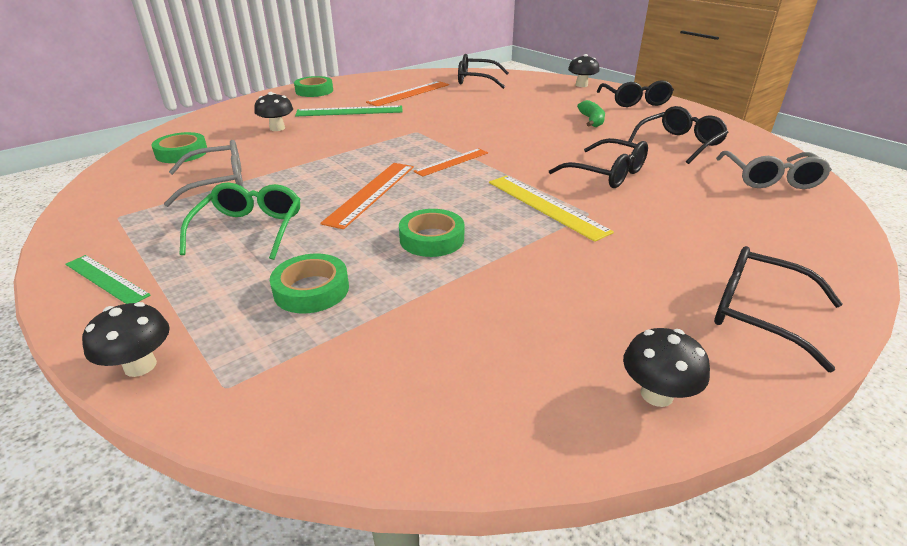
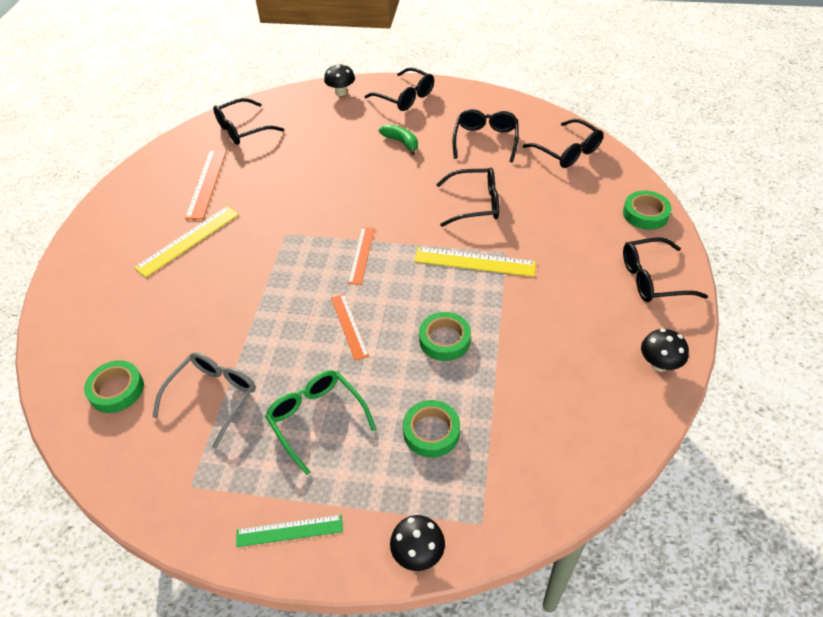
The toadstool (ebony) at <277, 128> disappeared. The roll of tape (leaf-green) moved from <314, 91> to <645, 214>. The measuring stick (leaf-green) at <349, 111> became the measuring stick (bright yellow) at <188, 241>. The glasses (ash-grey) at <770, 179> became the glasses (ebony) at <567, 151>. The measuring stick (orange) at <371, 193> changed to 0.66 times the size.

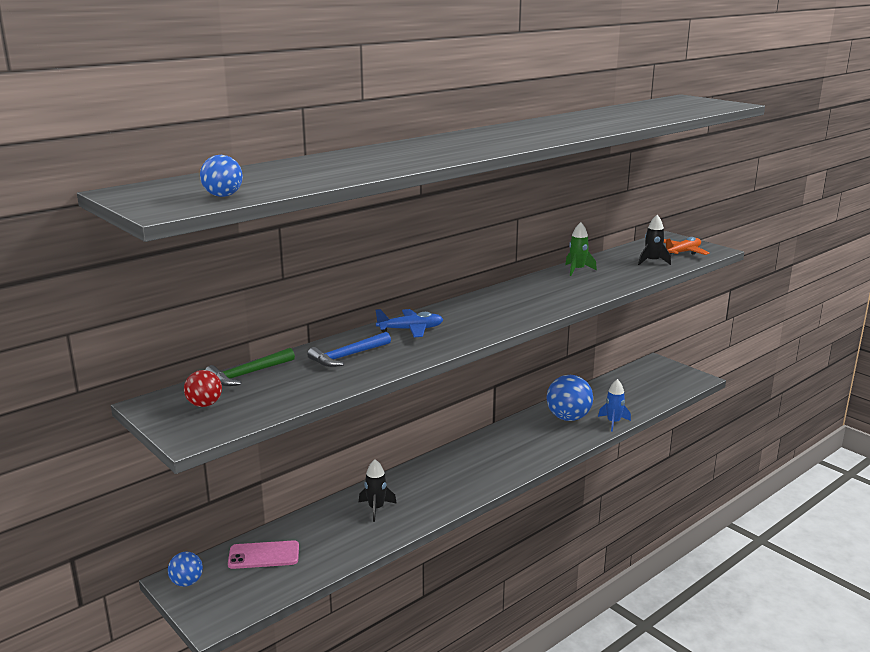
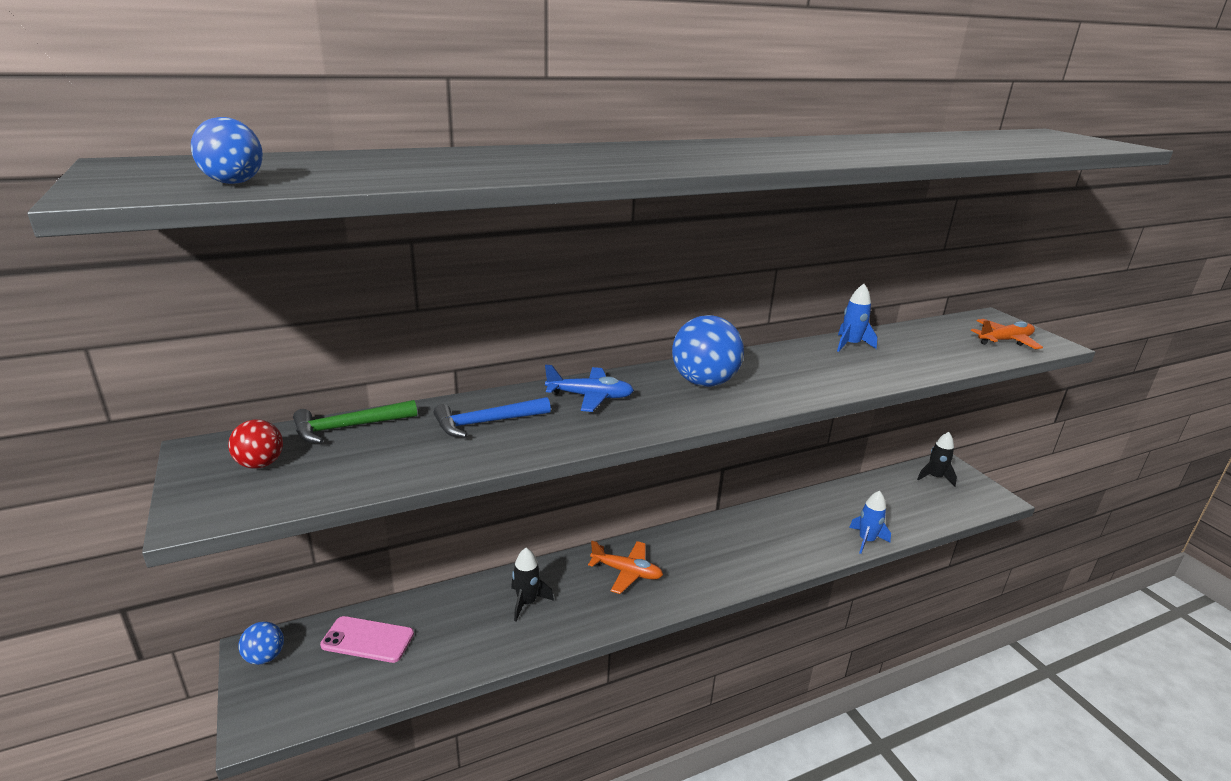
The toy plane (orange) at <626, 572> appeared. The play ball (royal blue) moved from <568, 418> to <704, 382>. The rocket (ebony) moved from <652, 261> to <935, 477>. The rocket (leaf-green) at <577, 270> became the rocket (royal blue) at <850, 345>.

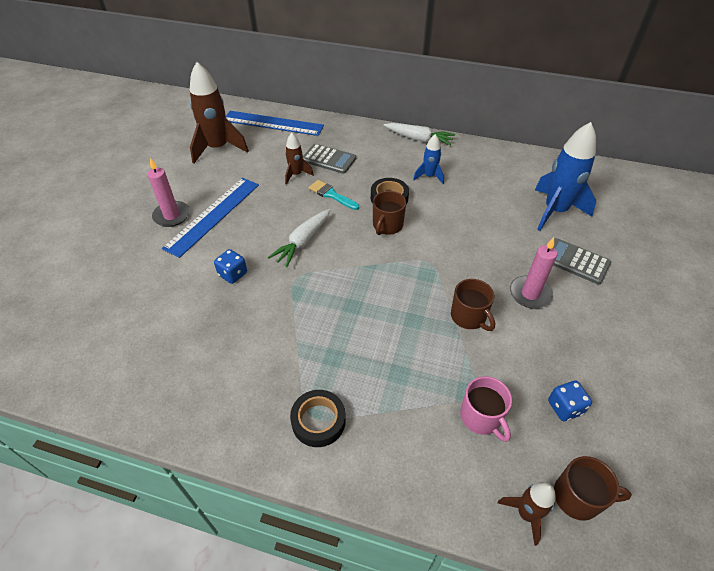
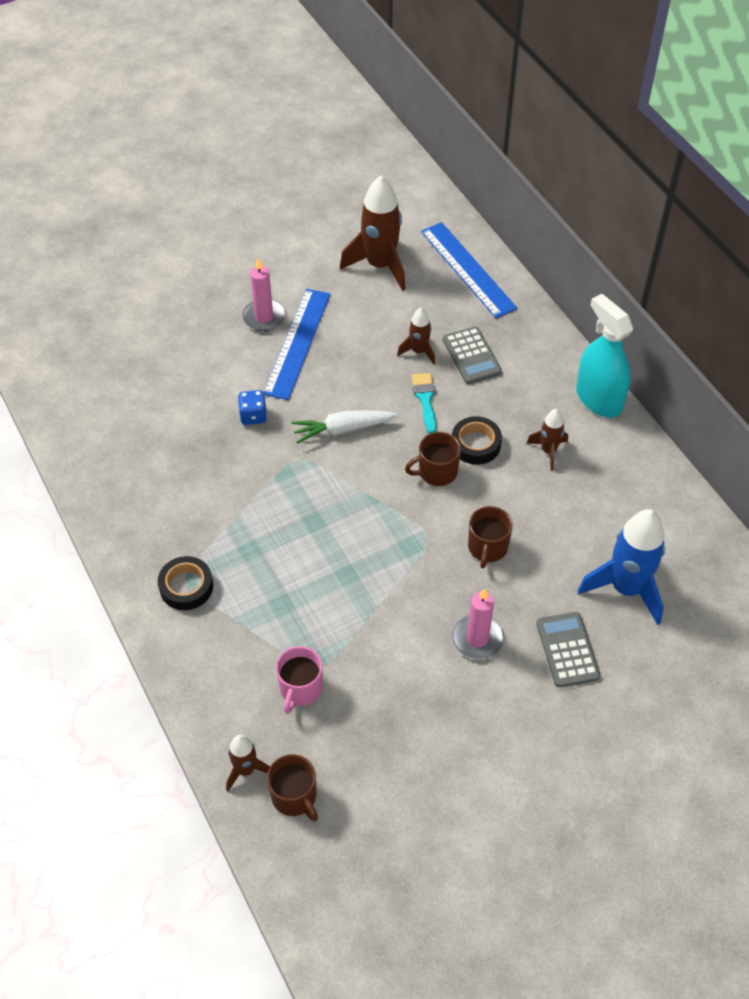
The dice (royal blue) at <564, 407> disappeared. The tea mug (brown) moved from <469, 317> to <487, 547>. The root vegetable (pure white) at <419, 139> was replaced by the spray bottle (turquoise) at <598, 399>. The rocket (royal blue) at <429, 176> became the rocket (brown) at <548, 451>. The measuring stick (royal blue) at <213, 215> turned 60 degrees counterclockwise.

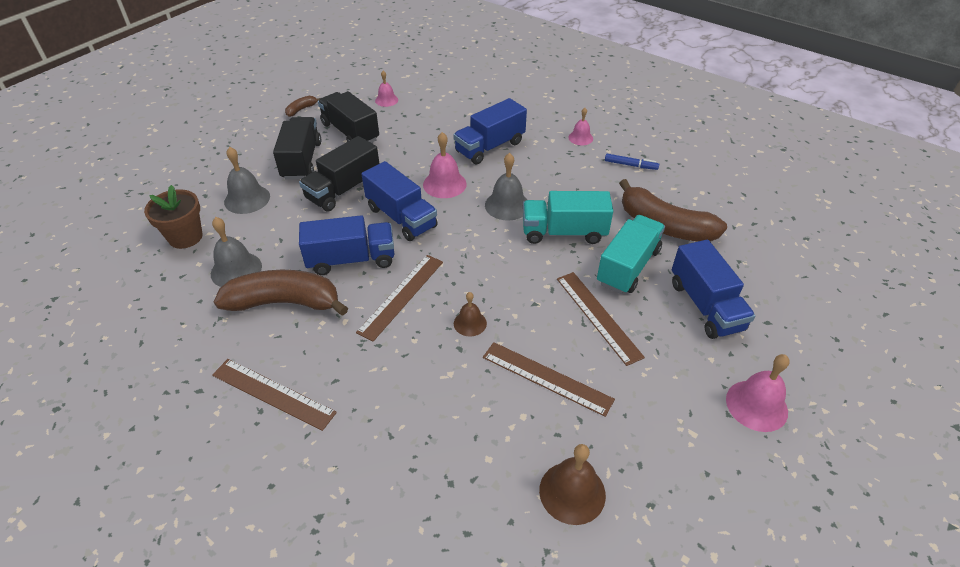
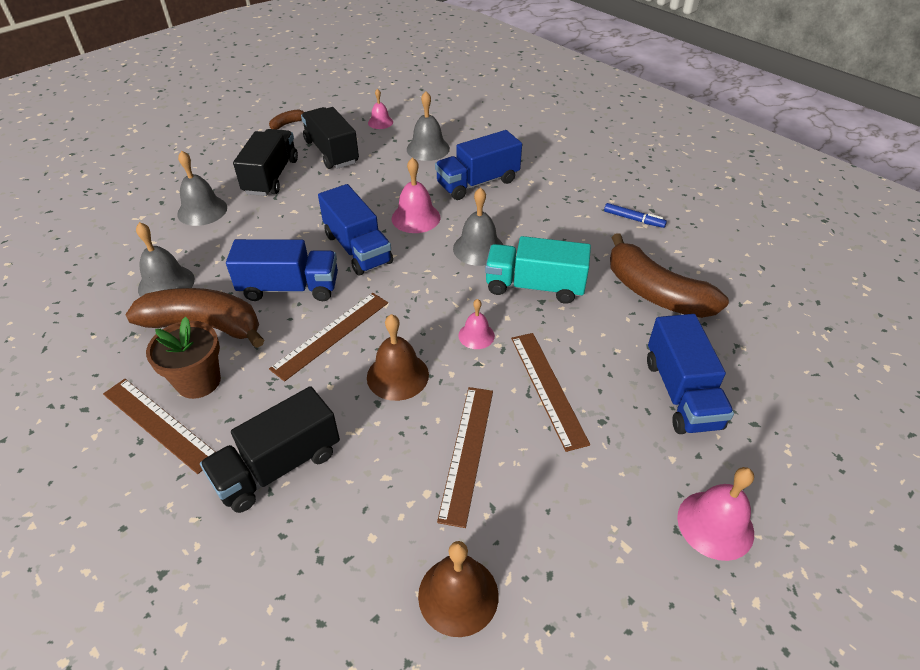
The toy truck (turquoise) at <628, 267> disappeared. The hand bell (ash-grey) at <428, 148> appeared. The plant pot (brown) moved from <185, 237> to <198, 381>. The toy truck (ebony) moved from <343, 190> to <278, 466>. The hand bell (rosy) moved from <580, 138> to <476, 335>. The measuring stick (brown) at <546, 378> turned 60 degrees clockwise. The hand bell (brown) at <470, 323> changed to 1.62 times the size.

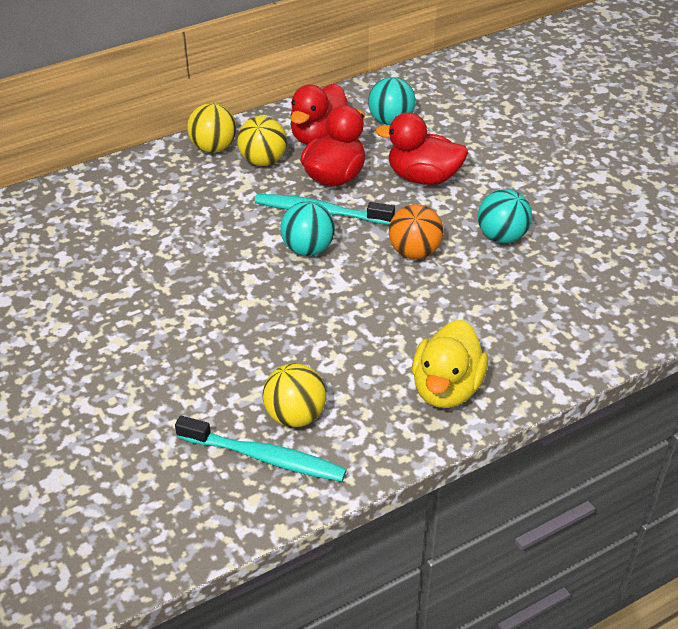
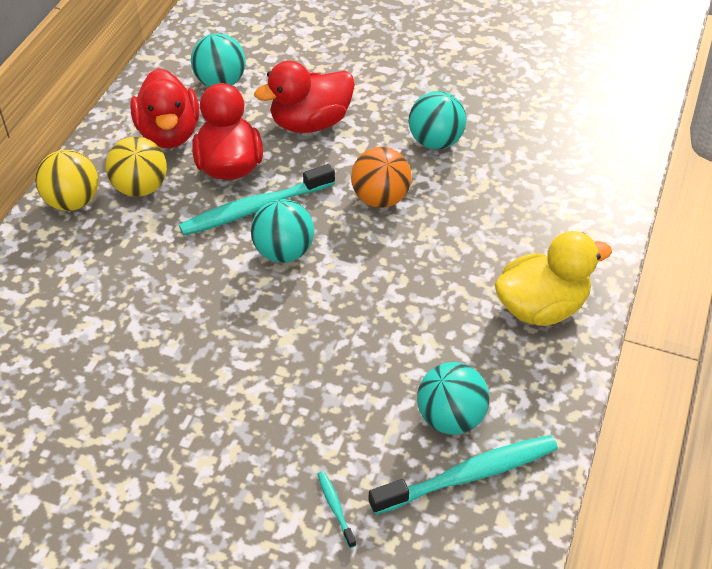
The toothbrush (turquoise) at <335, 508> appeared. The play ball (bright yellow) at <295, 415> became the play ball (turquoise) at <450, 418>. The toy duck (bright yellow) at <446, 388> turned 90 degrees counterclockwise.

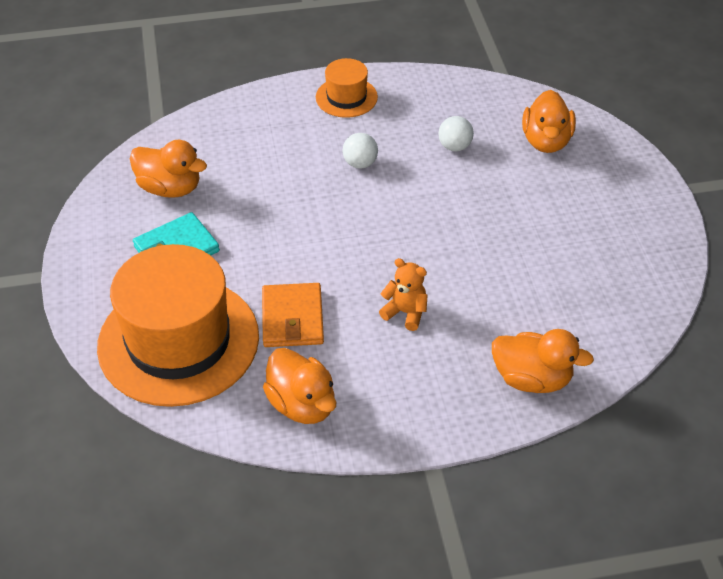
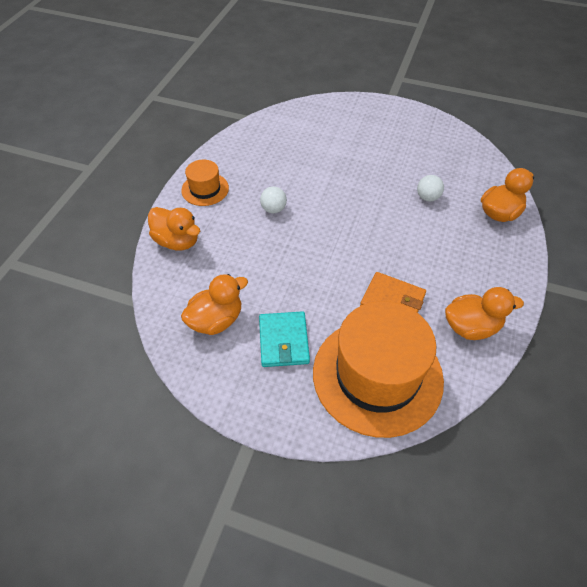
The teddy bear (orange) at <405, 312> disappeared. The play ball (pure white) moved from <454, 146> to <427, 197>. The toy duck (orange) moved from <546, 141> to <177, 241>.

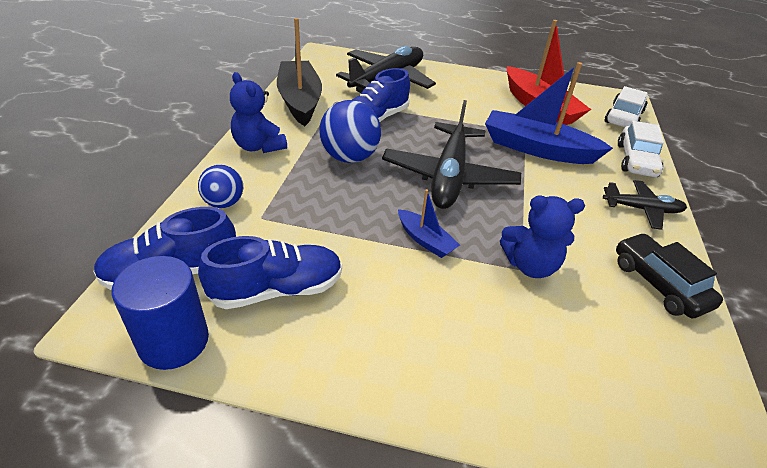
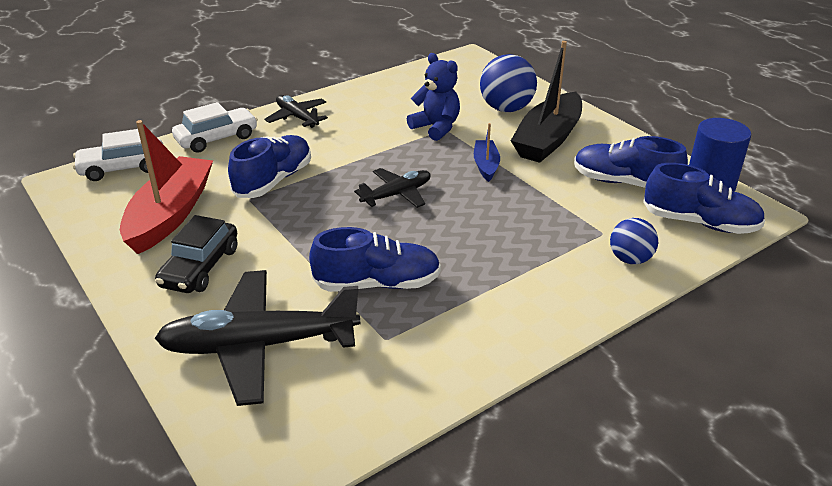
The teddy bear (royal blue) at <258, 146> disappeared. The toy boat (ebony) moved from <300, 101> to <548, 139>. The play ball (royal blue) moved from <349, 157> to <506, 109>. The toy car (ebony) moved from <659, 284> to <200, 267>. The toy boat (royal blue) at <537, 149> was replaced by the lace-up shoe (royal blue) at <274, 180>. The toy plane (ebony) at <449, 177> changed to 0.54 times the size.

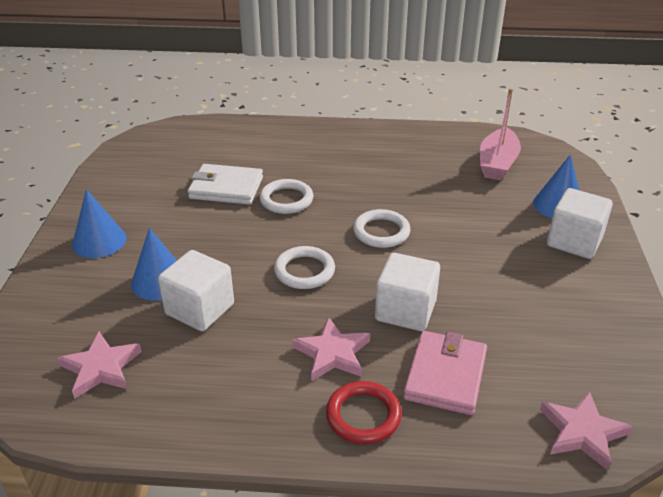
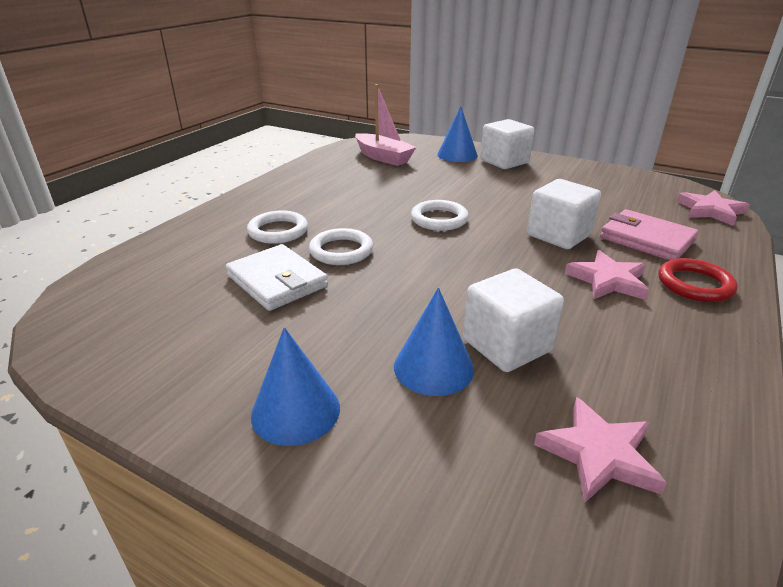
The ring (pure white) moved from <304, 271> to <278, 231>. The billfold (pure white) at <226, 188> turned 75 degrees counterclockwise.

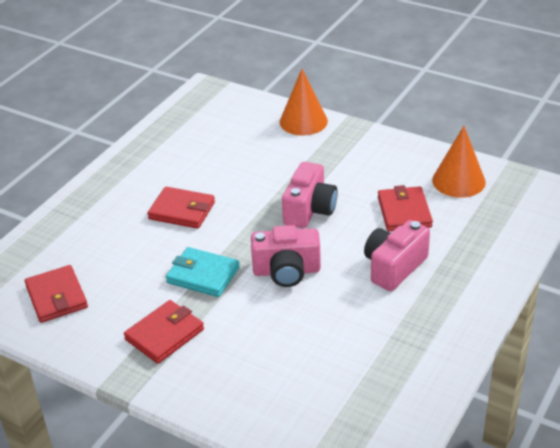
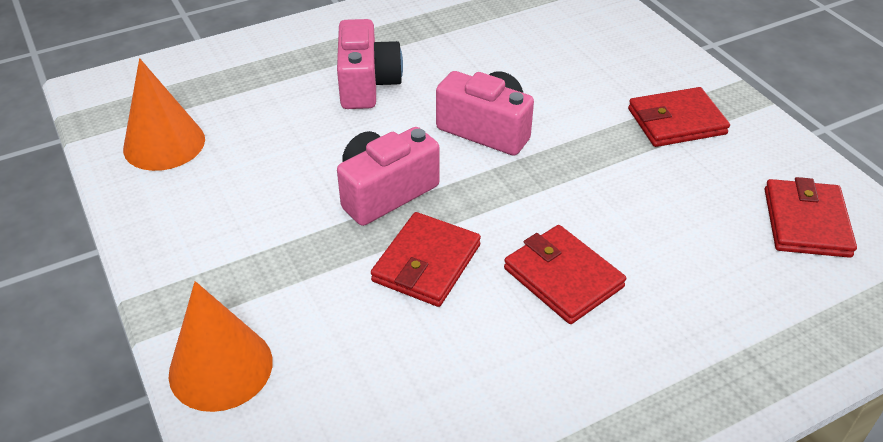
The billfold (turquoise) at <203, 275> disappeared. The billfold (scarlet) moved from <404, 212> to <426, 263>. The compact camera (rosy) at <394, 267> turned 75 degrees counterclockwise.

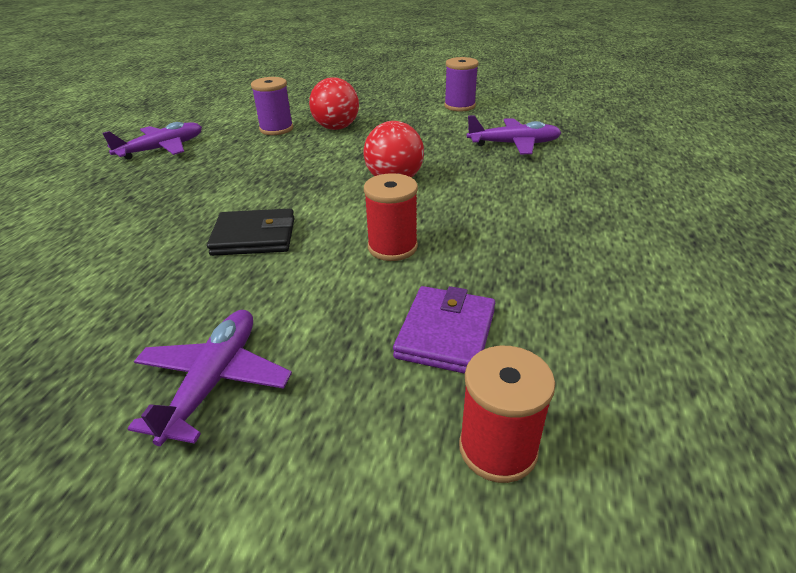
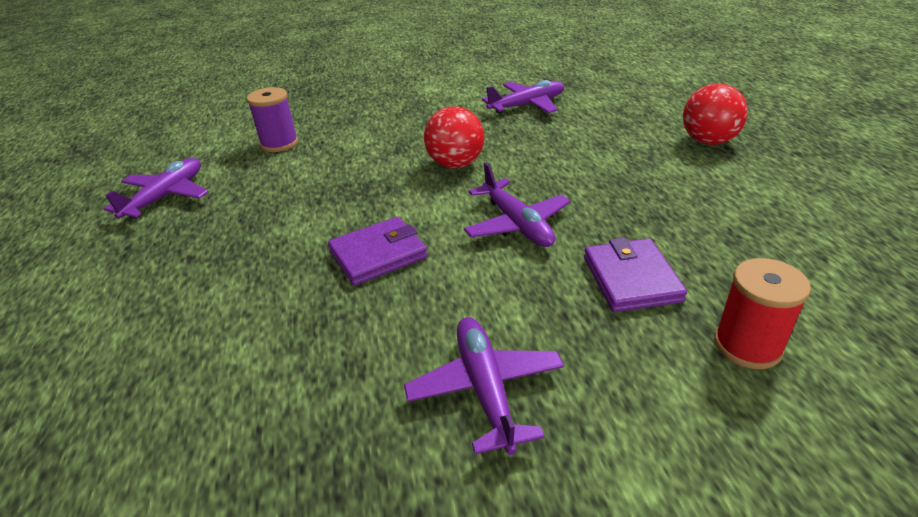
The bobbin (violet) at <459, 106> disappeared. The play ball (scarlet) moved from <336, 128> to <708, 141>. The bobbin (scarlet) at <392, 247> was replaced by the toy plane (violet) at <517, 224>. The billfold (ebony) at <254, 237> became the billfold (violet) at <378, 254>.

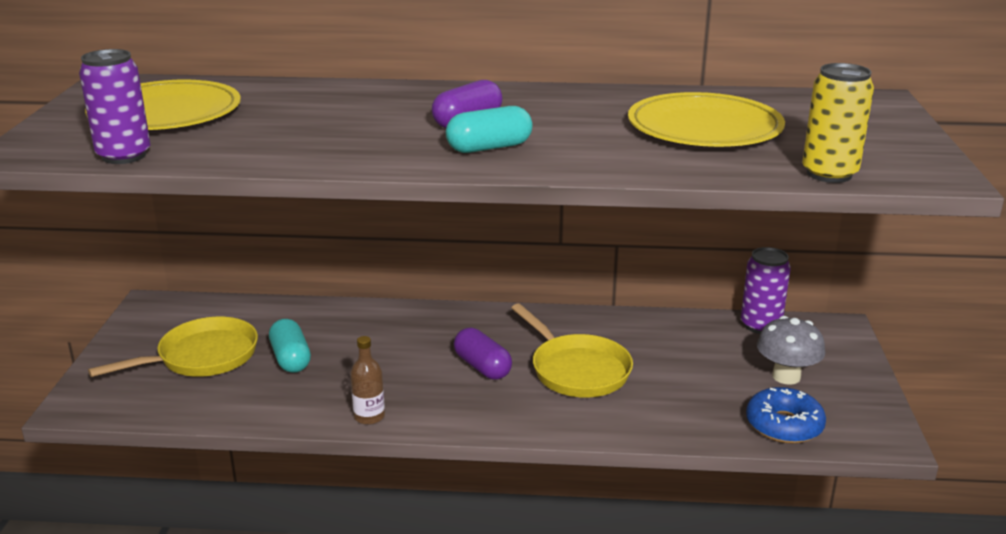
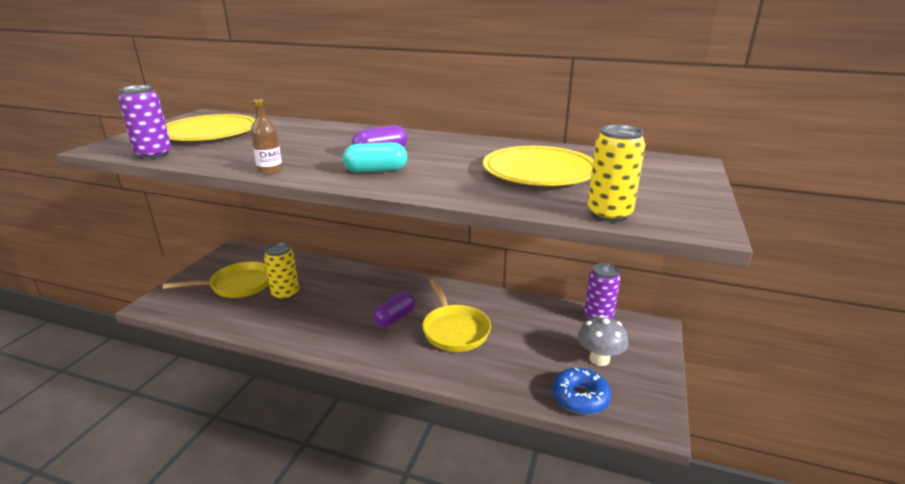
The flask (brown) moved from <369, 416> to <270, 171>. The pill shape (turquoise) at <291, 359> was replaced by the tin (bright yellow) at <285, 294>. The pill shape (violet) at <482, 367> turned 60 degrees clockwise.

